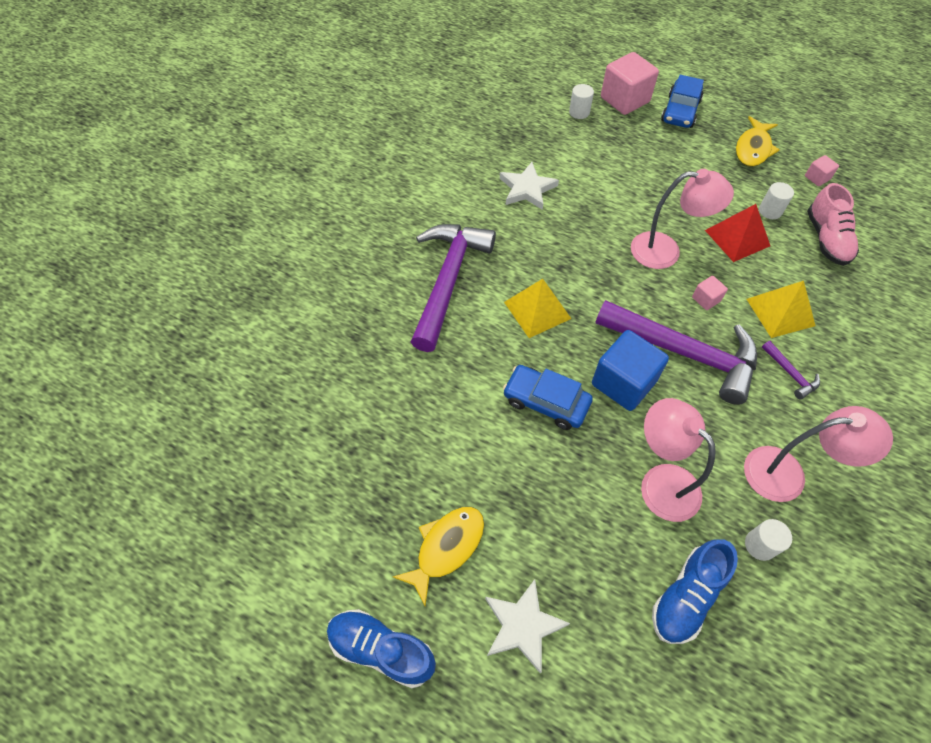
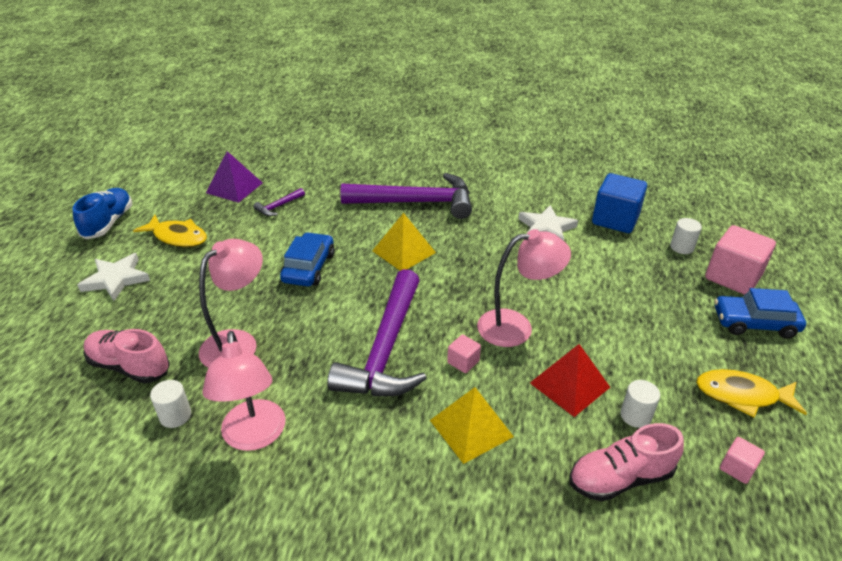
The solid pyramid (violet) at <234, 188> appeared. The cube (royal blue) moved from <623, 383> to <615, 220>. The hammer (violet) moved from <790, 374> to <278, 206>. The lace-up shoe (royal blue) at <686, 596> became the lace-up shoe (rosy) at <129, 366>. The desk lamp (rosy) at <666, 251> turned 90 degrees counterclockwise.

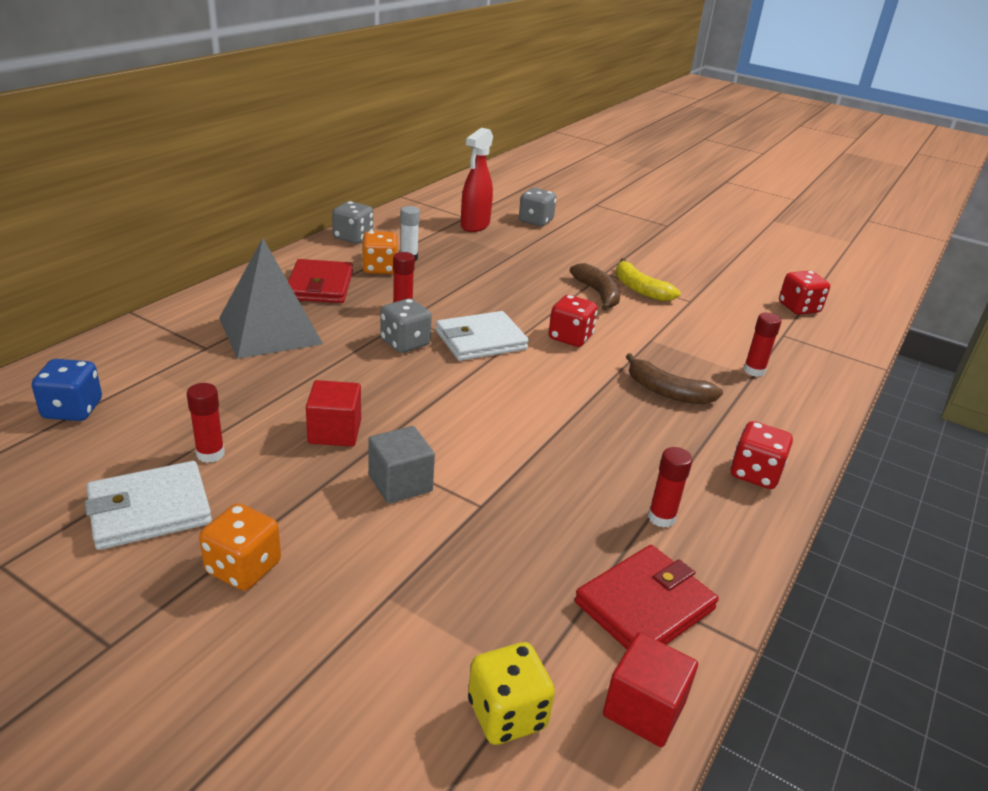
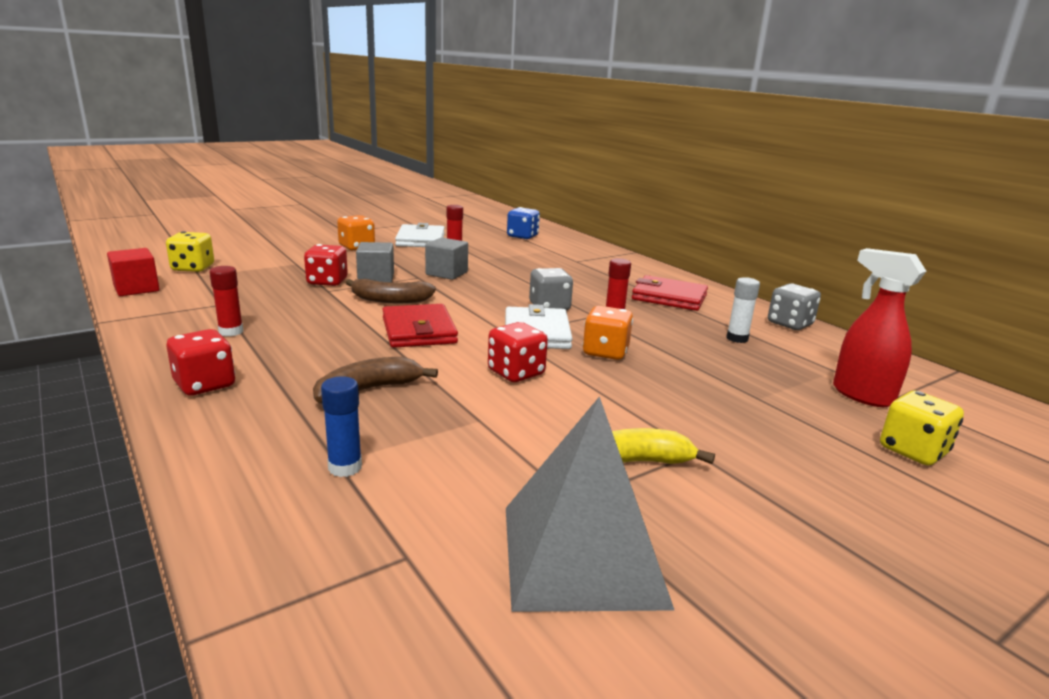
The solid pyramid (ash-grey) moved from <270, 331> to <582, 554>. The dice (orange) moved from <380, 268> to <605, 352>. The banana (brown) moved from <598, 294> to <390, 300>. The billfold (scarlet) moved from <644, 605> to <419, 330>. The dice (scarlet) moved from <799, 308> to <327, 282>. The cube (scarlet) at <335, 432> became the cube (ash-grey) at <446, 273>. The dice (ash-grey) at <535, 221> became the dice (bright yellow) at <913, 451>. The glue (scarlet) at <754, 371> became the glue (royal blue) at <345, 467>.

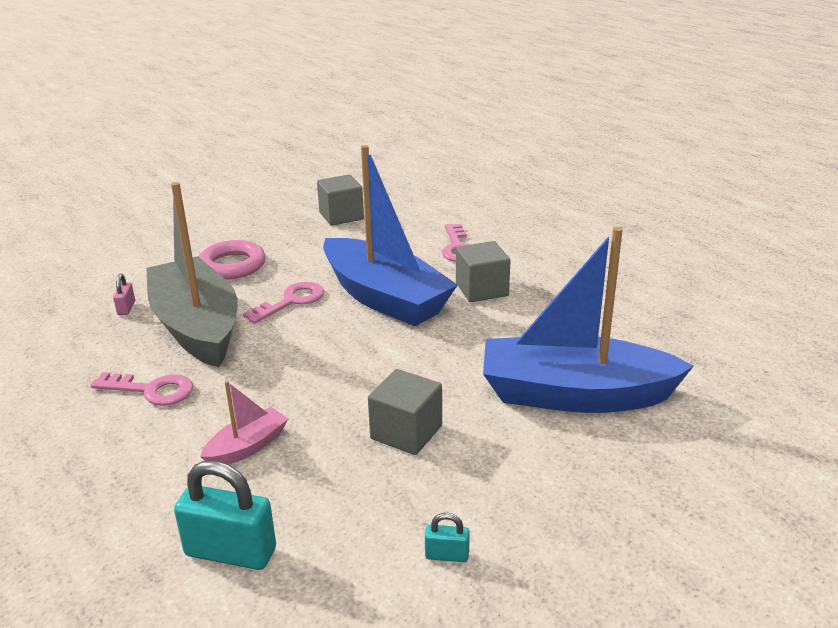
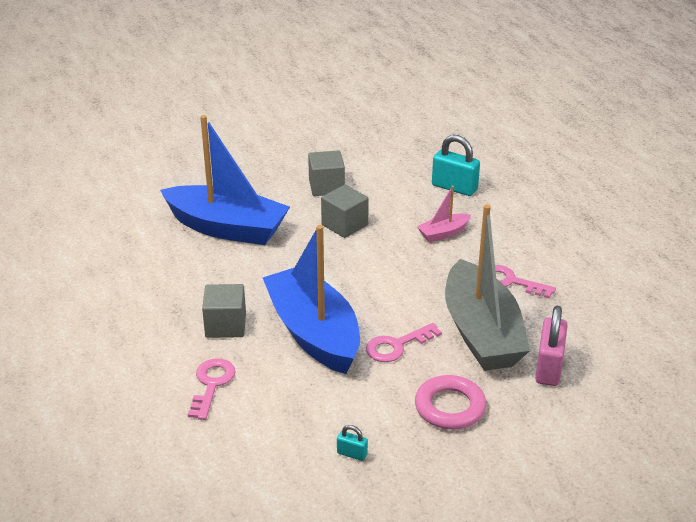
The cube (ash-grey) moved from <341, 216> to <326, 187>. The lock (turquoise) moved from <447, 555> to <352, 454>. The lock (rosy) at <126, 308> changed to 2.08 times the size.

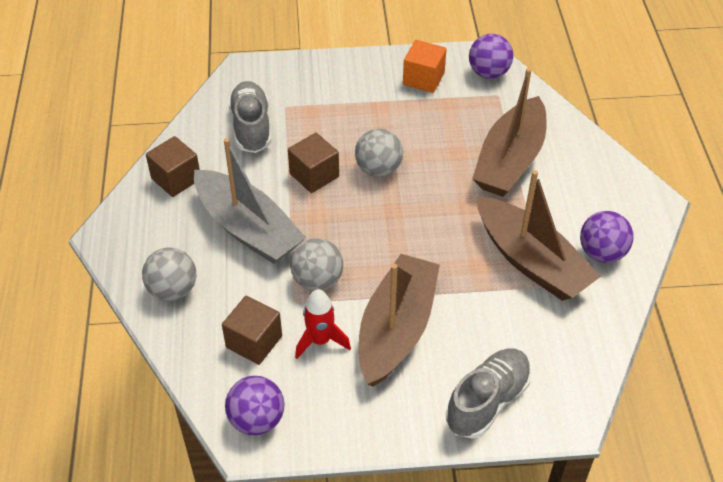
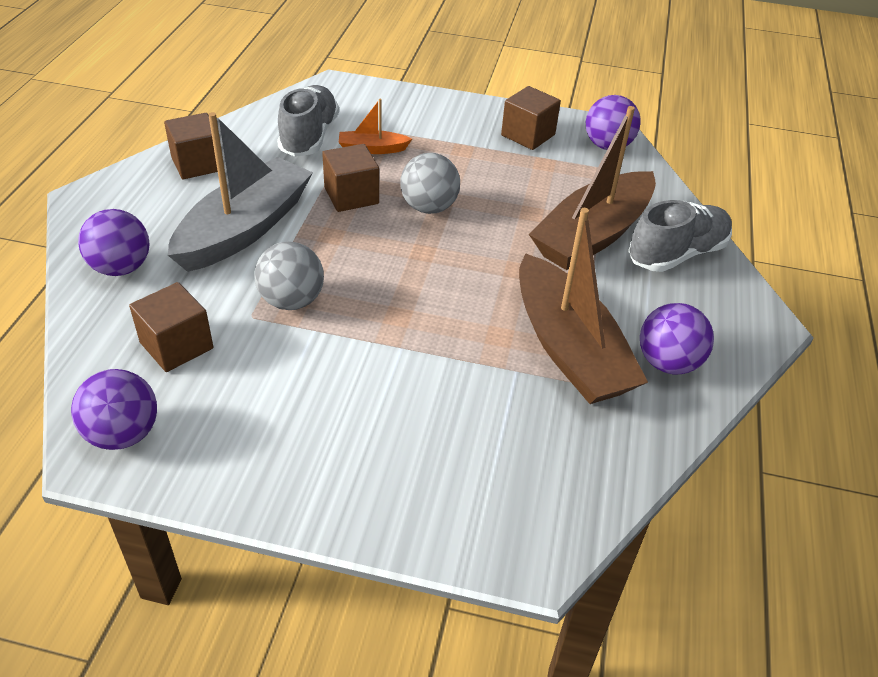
The rocket (scarlet) at <320, 341> disappeared. The toy boat (brown) at <396, 329> disappeared. The toy boat (orange) at <372, 149> appeared. The lace-up shoe (ash-grey) moved from <487, 401> to <676, 254>. The play ball (ash-grey) at <173, 290> became the play ball (violet) at <121, 268>. The cube (orange) at <423, 79> became the cube (brown) at <528, 135>. The toy boat (ash-grey) at <248, 228> turned 120 degrees counterclockwise.

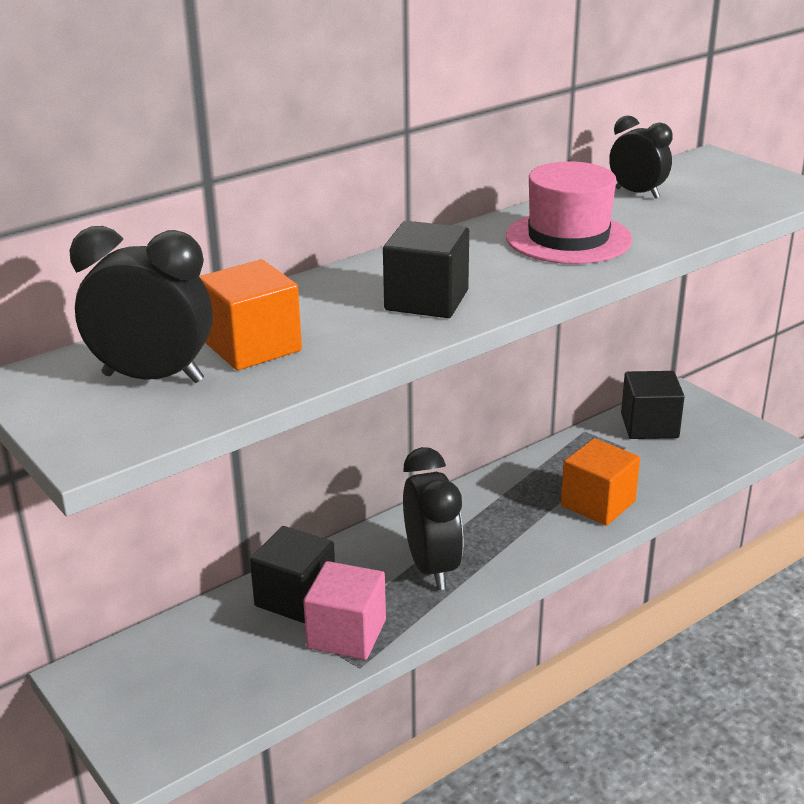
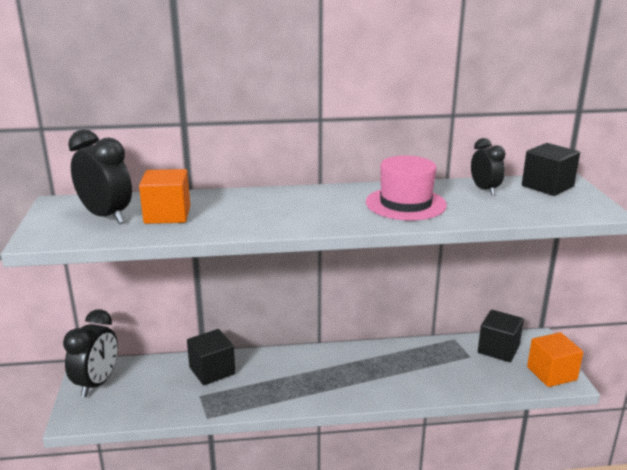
The cube (rosy) at <346, 634> disappeared. The cube (ebony) moved from <426, 300> to <547, 186>. The alarm clock (ebony) moved from <432, 567> to <97, 383>. The cube (orange) moved from <598, 503> to <551, 373>.

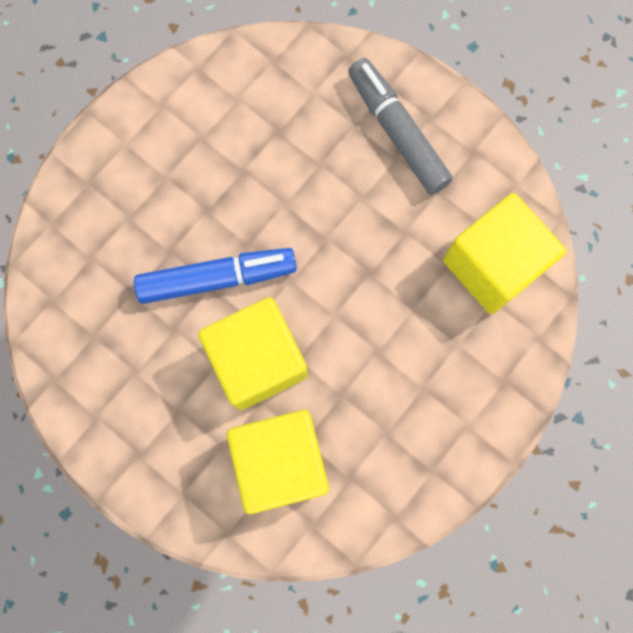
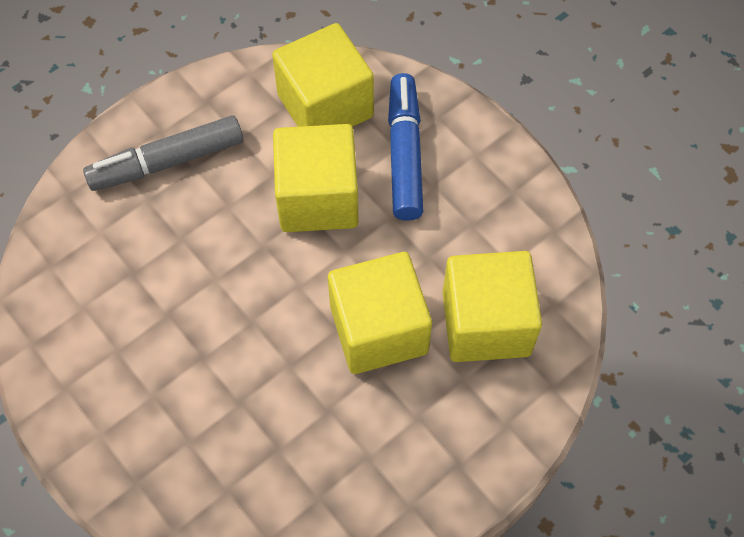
The cube (bright yellow) at <318, 198> appeared. The marker (royal blue) moved from <217, 278> to <404, 154>.

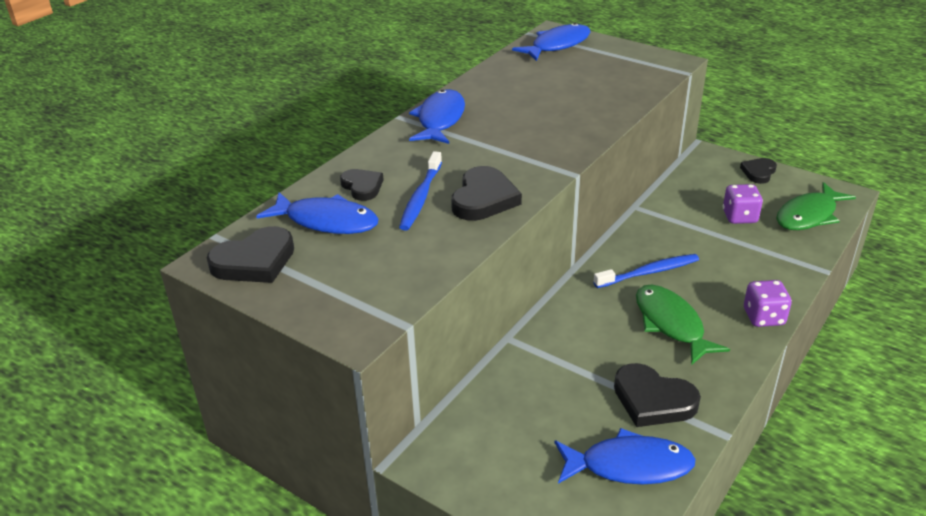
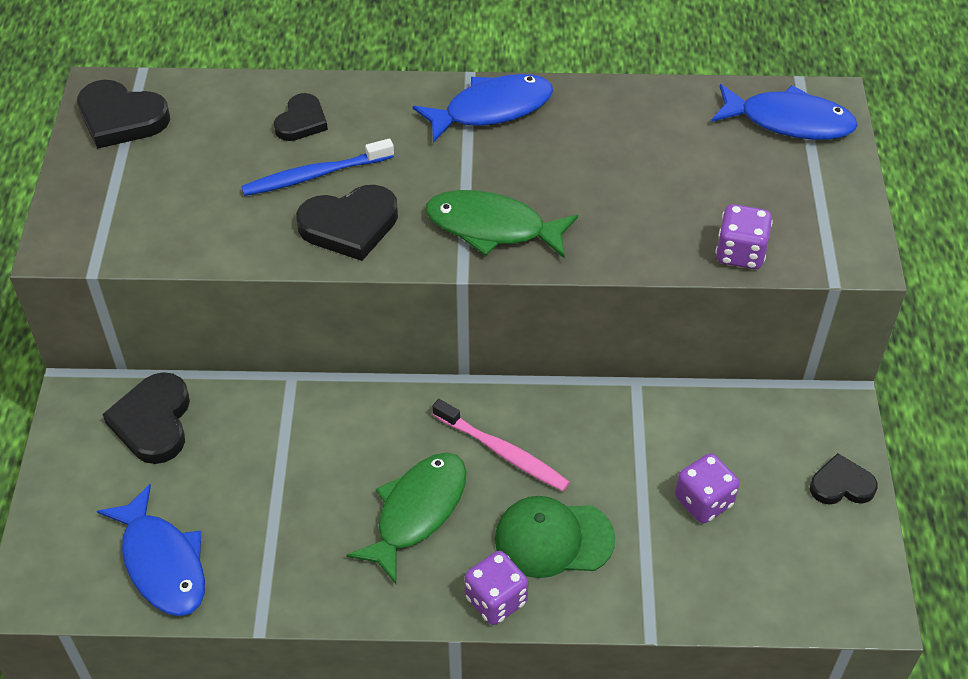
The fish (royal blue) at <327, 221> disappeared. The cap (leaf-green) at <553, 539> appeared. The dice (violet) at <740, 253> appeared. The heart (ebony) moved from <653, 400> to <153, 422>. The fish (leaf-green) moved from <808, 215> to <492, 227>. The toothbrush (royal blue) at <649, 272> became the toothbrush (rosy) at <503, 452>.

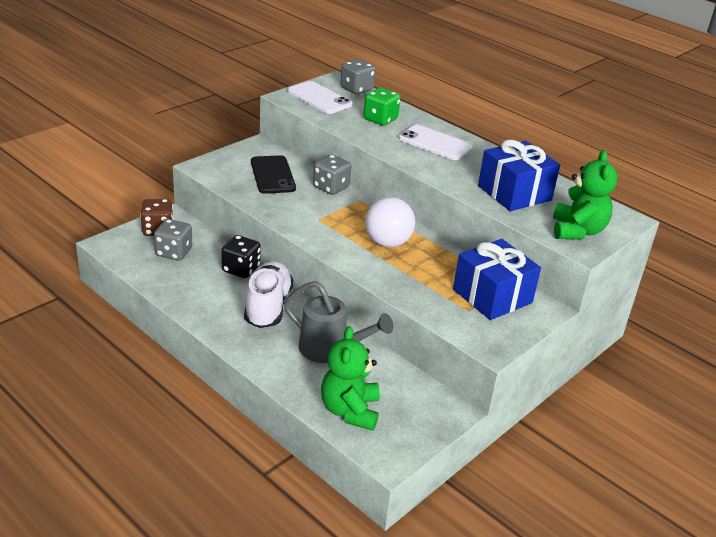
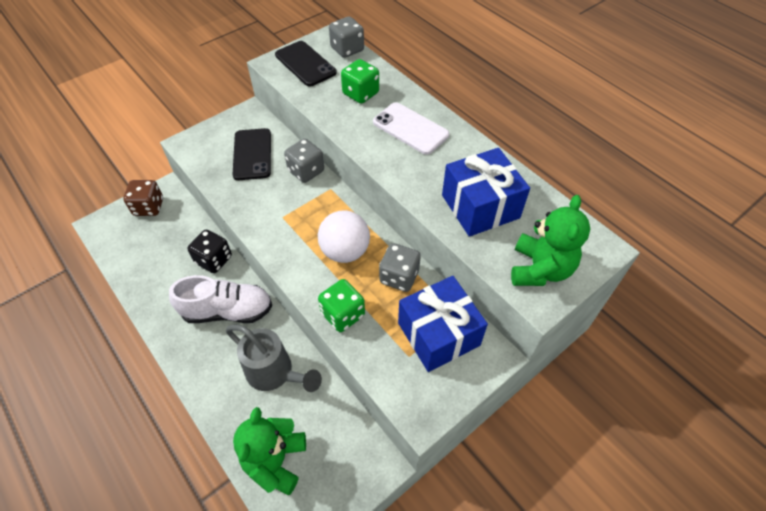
The dice (leaf-green) at <343, 314> appeared. The dice (ash-grey) moved from <174, 252> to <399, 277>. The smartphone (pure white) at <319, 98> became the smartphone (ebony) at <305, 64>. The lace-up shoe (pure white) at <268, 306> turned 75 degrees clockwise.

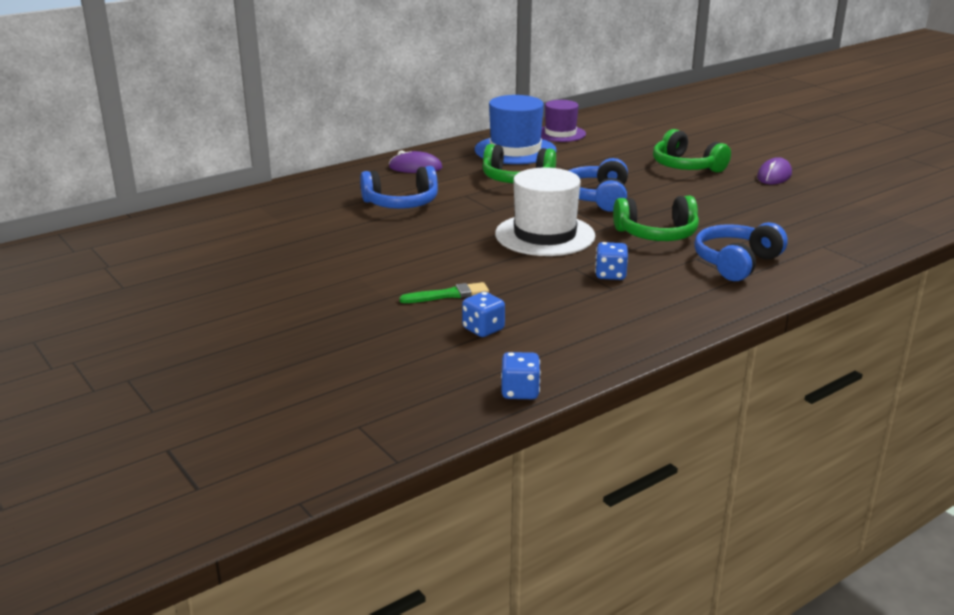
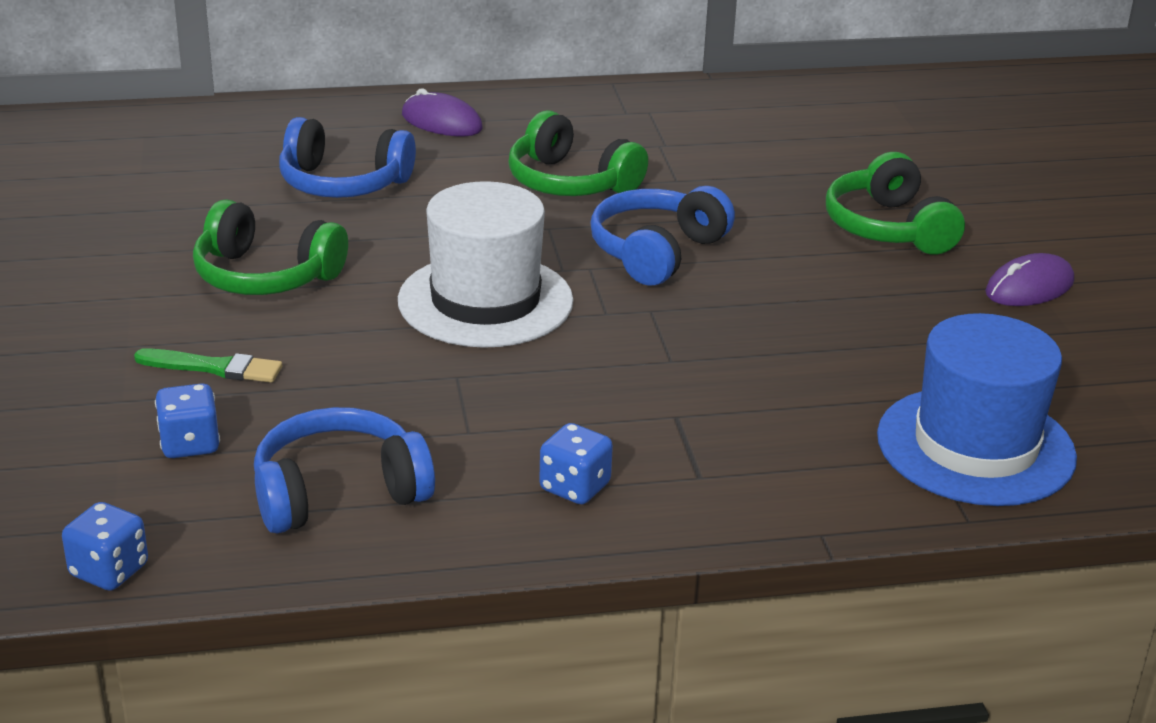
The top hat (violet) at <560, 133> disappeared. The top hat (royal blue) moved from <515, 150> to <975, 446>. The dice (royal blue) moved from <610, 275> to <575, 487>. The headset (leaf-green) moved from <657, 234> to <265, 276>. The headset (royal blue) moved from <736, 263> to <338, 492>.

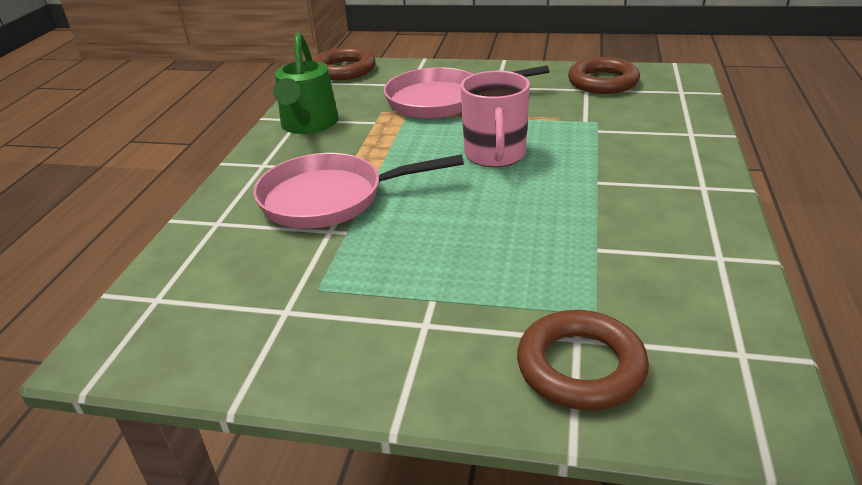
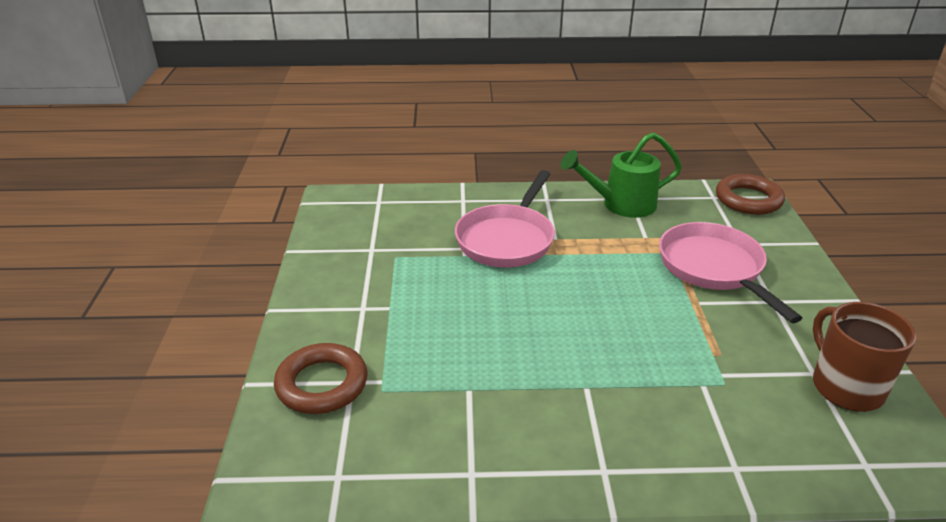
The tea mug (rosy) at <495, 155> disappeared. The ring (brown) at <603, 82> was replaced by the tea mug (brown) at <845, 387>. The skillet (rosy) at <330, 199> turned 135 degrees counterclockwise.

